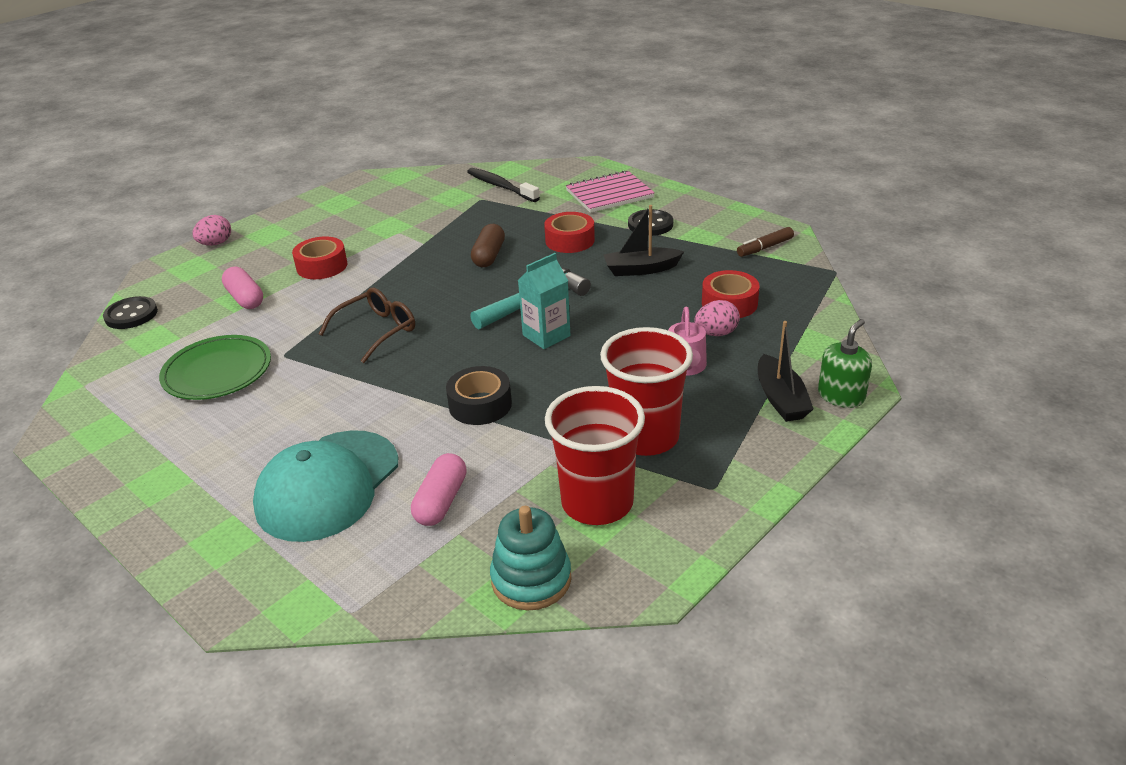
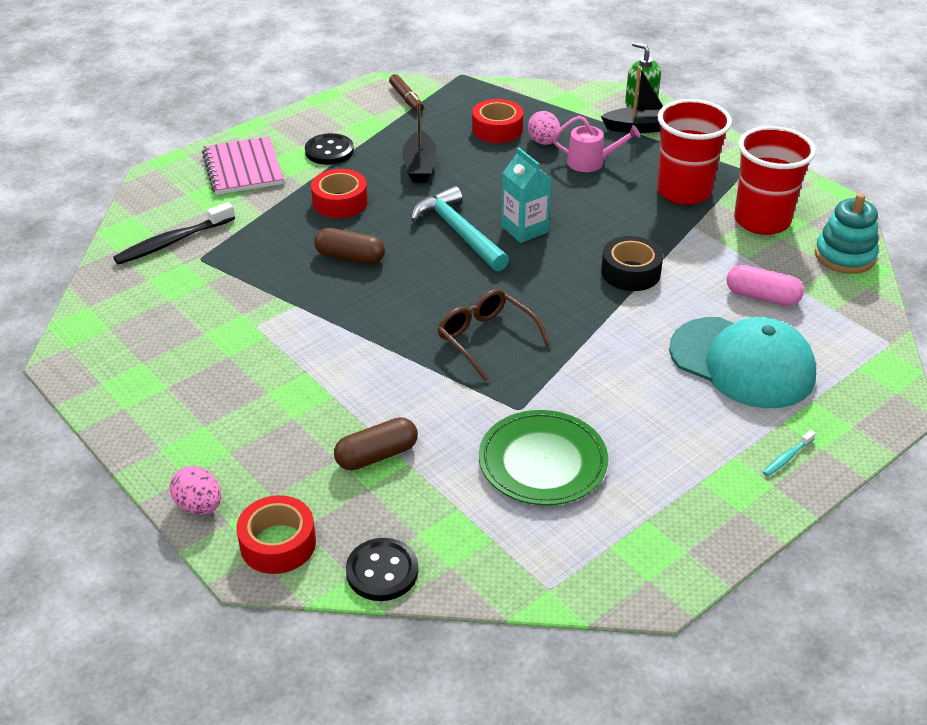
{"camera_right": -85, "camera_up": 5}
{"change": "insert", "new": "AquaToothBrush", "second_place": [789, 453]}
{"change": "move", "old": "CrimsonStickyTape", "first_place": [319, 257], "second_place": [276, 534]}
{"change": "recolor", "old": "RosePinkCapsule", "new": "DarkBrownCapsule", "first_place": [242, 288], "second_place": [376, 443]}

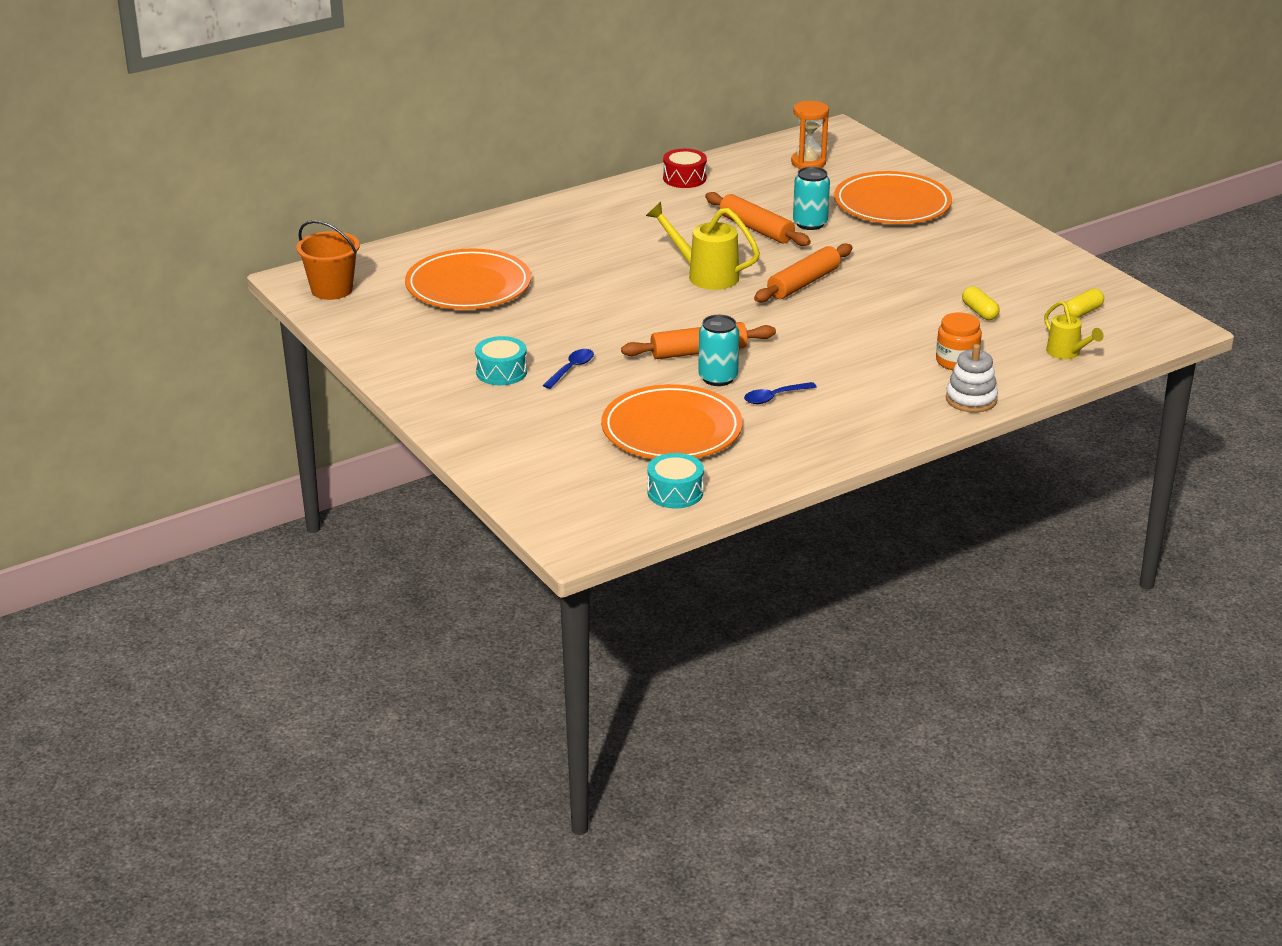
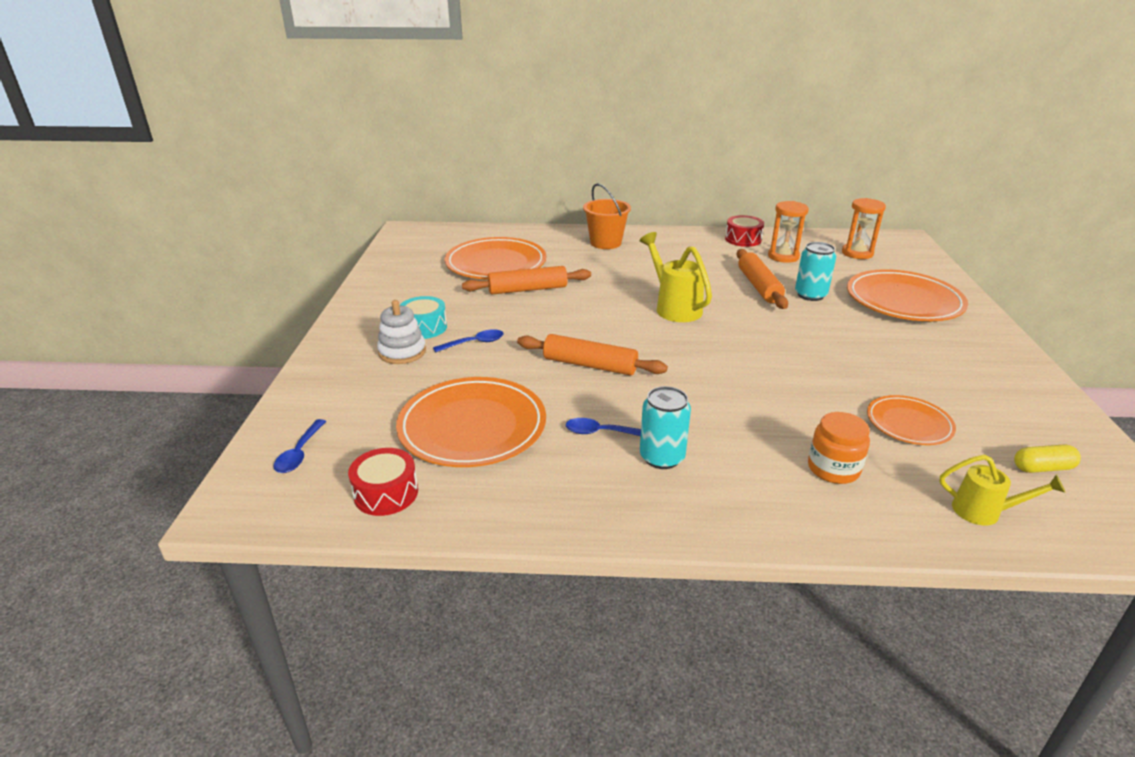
{"camera_right": 35, "camera_up": 0}
{"change": "insert", "new": "RoyalBlueSpoon", "second_place": [299, 446]}
{"change": "insert", "new": "OrangeColouredSandglass", "second_place": [788, 232]}
{"change": "move", "old": "OrangeColouredPail", "first_place": [328, 260], "second_place": [607, 216]}
{"change": "move", "old": "AquaTin", "first_place": [718, 350], "second_place": [665, 427]}
{"change": "move", "old": "OrangeColouredDoughRoller", "first_place": [803, 273], "second_place": [526, 280]}
{"change": "move", "old": "WhiteStackingToy", "first_place": [972, 378], "second_place": [401, 332]}
{"change": "replace", "old": "YellowCapsule", "new": "OrangeColouredPlate", "first_place": [981, 303], "second_place": [911, 420]}
{"change": "recolor", "old": "AquaSnareDrum", "new": "CrimsonSnareDrum", "first_place": [675, 480], "second_place": [383, 482]}
{"change": "rotate", "old": "YellowSprinklingCan", "first_place": [1074, 330], "second_place": [1002, 490], "degrees": -75}

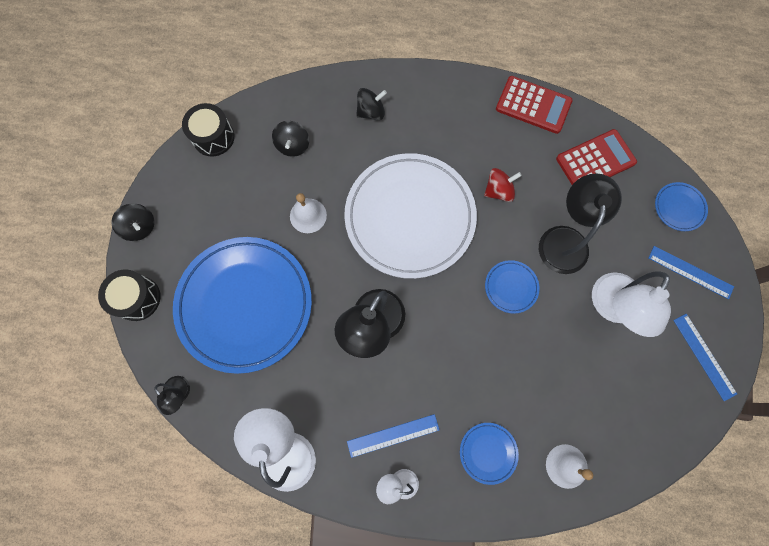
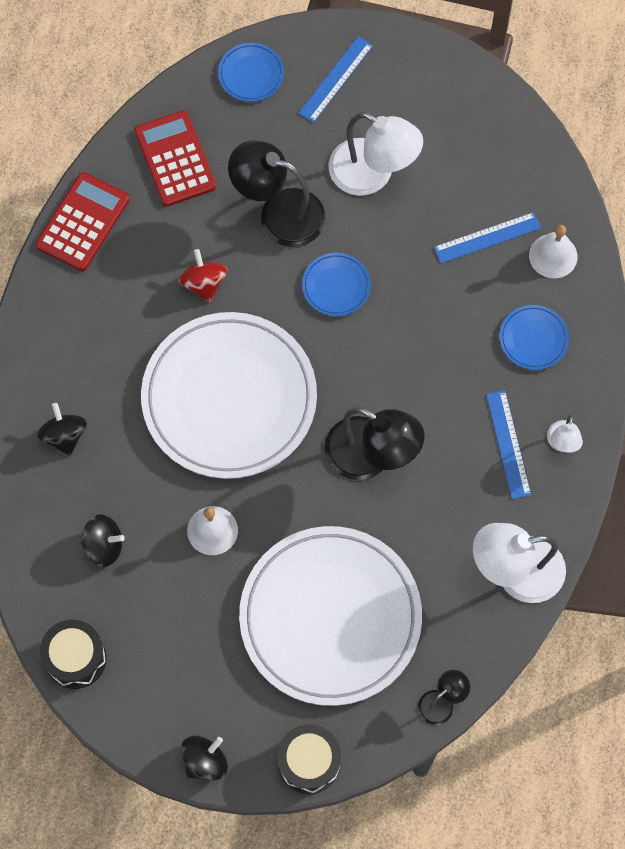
{"camera_right": -85, "camera_up": -5}
{"change": "move", "old": "RoyalBlueMeasuringStick", "first_place": [705, 357], "second_place": [487, 237]}
{"change": "recolor", "old": "RoyalBluePlate", "new": "WhitePlate", "first_place": [242, 305], "second_place": [330, 616]}

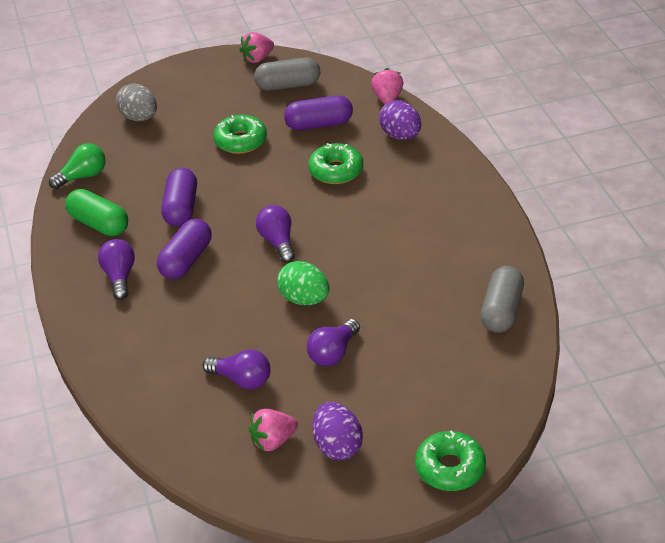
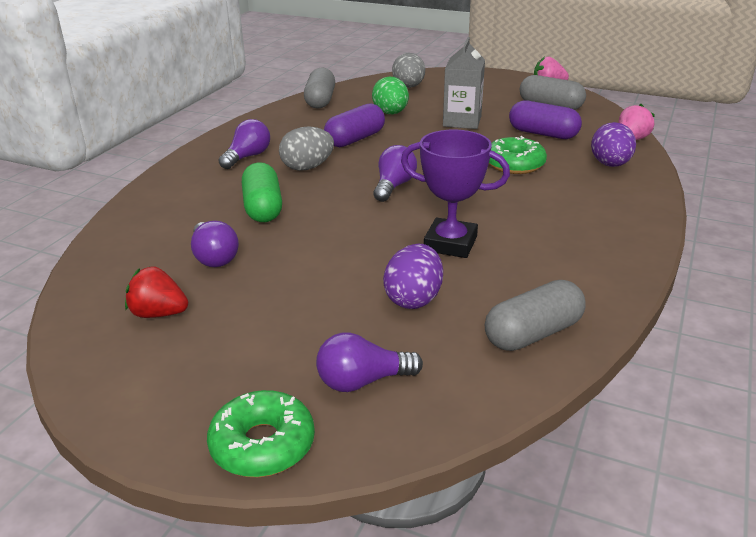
{"camera_right": 40, "camera_up": -10}
{"change": "insert", "new": "VioletTrophy", "second_place": [455, 194]}
{"change": "move", "old": "LeafGreenCapsule", "first_place": [96, 212], "second_place": [262, 192]}
{"change": "move", "old": "LeafGreenEgg", "first_place": [303, 283], "second_place": [390, 95]}
{"change": "move", "old": "VioletLightbulb", "first_place": [333, 342], "second_place": [369, 362]}
{"change": "move", "old": "VioletEgg", "first_place": [338, 431], "second_place": [413, 276]}
{"change": "replace", "old": "LeafGreenLightbulb", "new": "GrayCapsule", "first_place": [77, 166], "second_place": [319, 88]}
{"change": "replace", "old": "VioletCapsule", "new": "GrayEgg", "first_place": [184, 248], "second_place": [306, 148]}
{"change": "replace", "old": "LeafGreenGlazedDonut", "new": "GrayJuiceCarton", "first_place": [240, 134], "second_place": [464, 83]}
{"change": "recolor", "old": "RosePinkStrawberry", "new": "CrimsonStrawberry", "first_place": [273, 430], "second_place": [156, 292]}

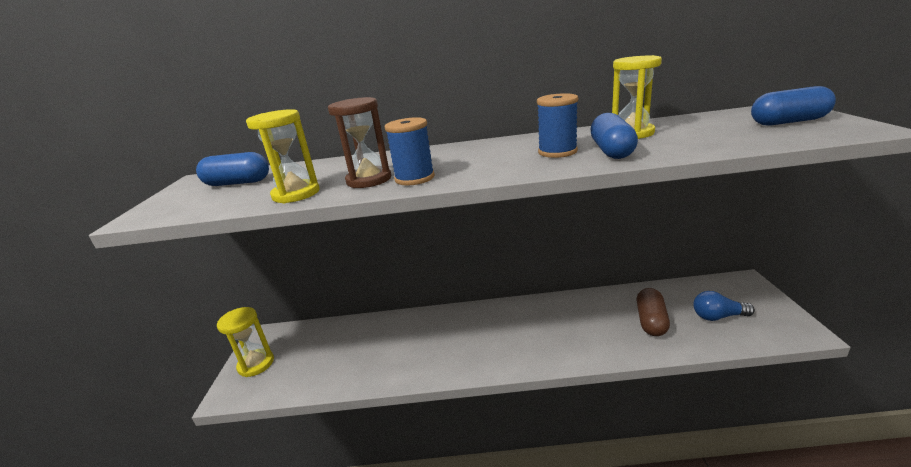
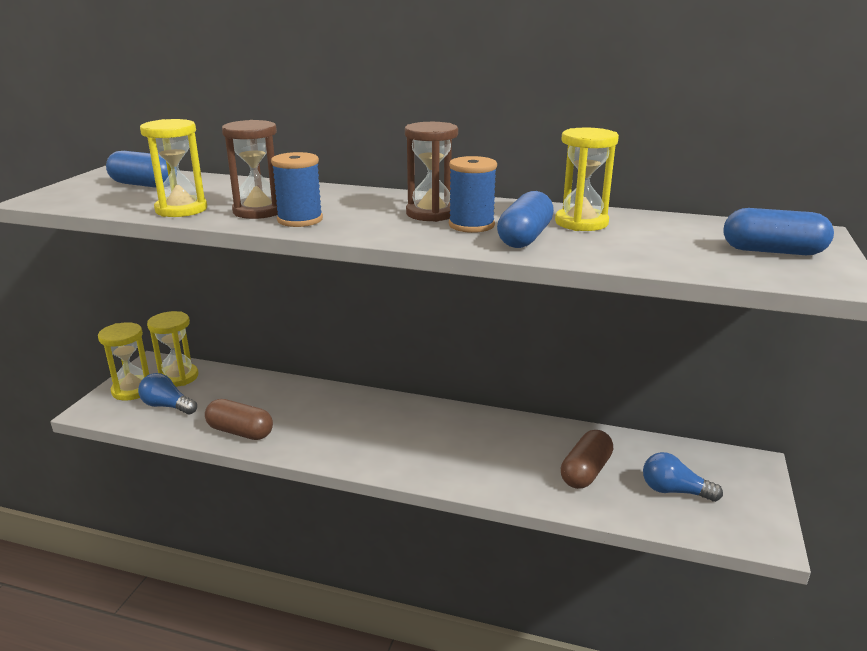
{"camera_right": 15, "camera_up": 0}
{"change": "insert", "new": "RoyalBlueLightbulb", "second_place": [167, 393]}
{"change": "insert", "new": "YellowSandglass", "second_place": [172, 349]}
{"change": "insert", "new": "DarkBrownCapsule", "second_place": [239, 419]}
{"change": "insert", "new": "DarkBrownSandglass", "second_place": [431, 172]}

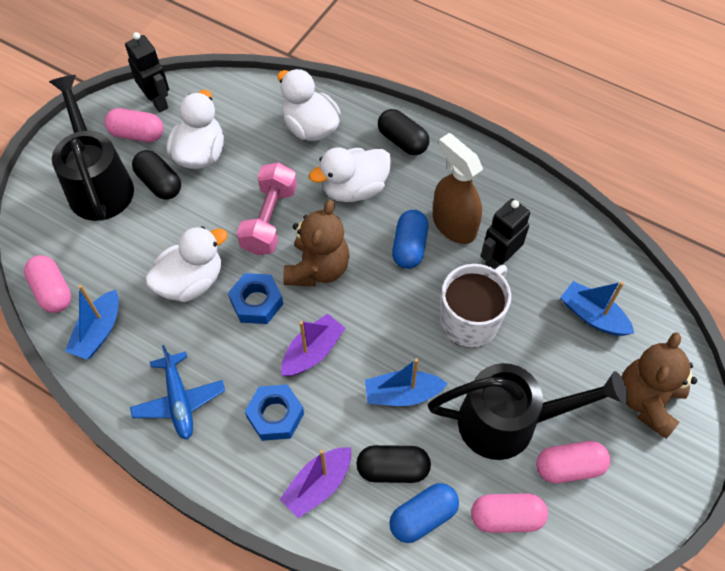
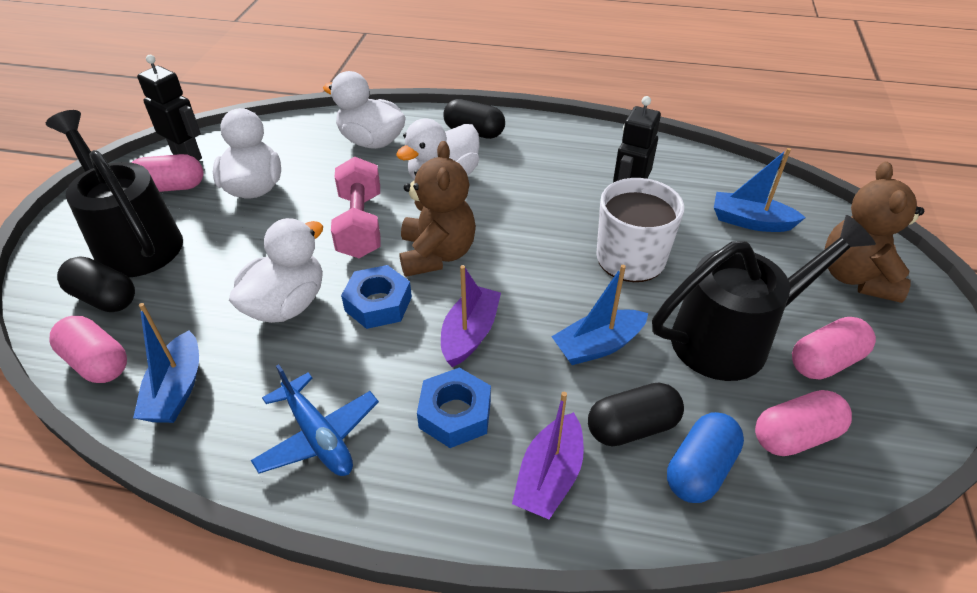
{"camera_right": -20, "camera_up": -15}
{"change": "delete", "old": "RoyalBlueCapsule", "first_place": [410, 239]}
{"change": "delete", "old": "DarkBrownSprayCleaner", "first_place": [458, 188]}
{"change": "move", "old": "JetBlackCapsule", "first_place": [156, 175], "second_place": [96, 284]}

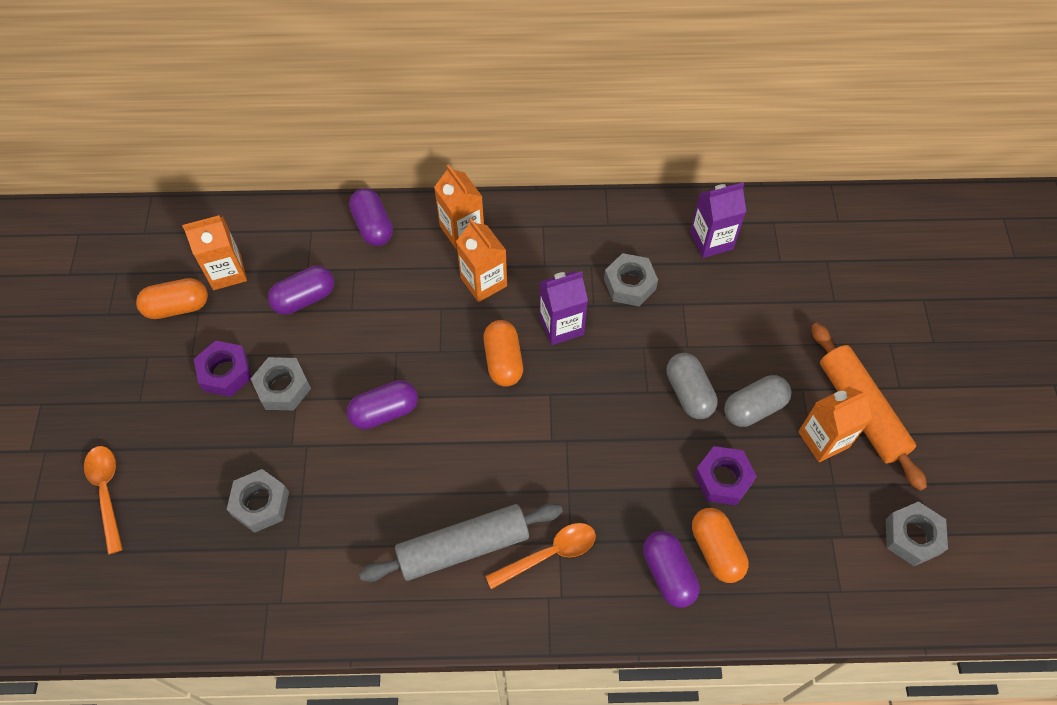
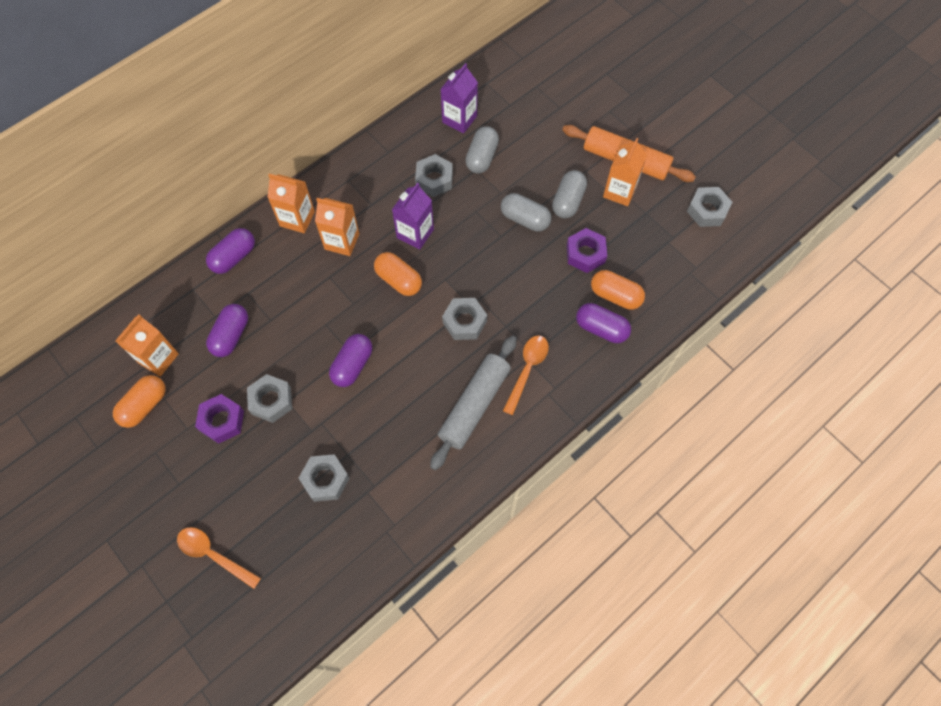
{"camera_right": -40, "camera_up": 5}
{"change": "insert", "new": "GrayNut", "second_place": [464, 319]}
{"change": "insert", "new": "GrayCapsule", "second_place": [482, 150]}
{"change": "rotate", "old": "VioletCapsule", "first_place": [371, 217], "second_place": [230, 251], "degrees": -75}

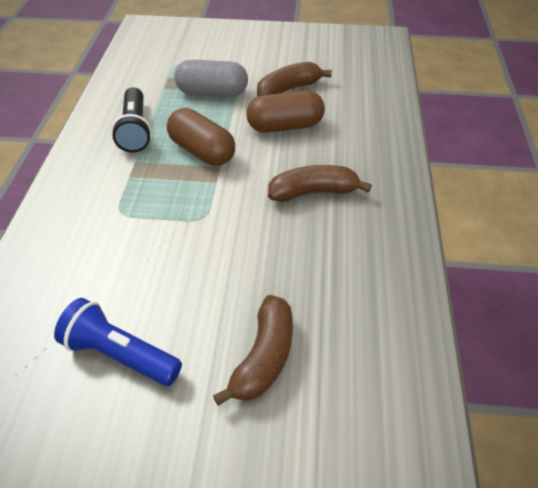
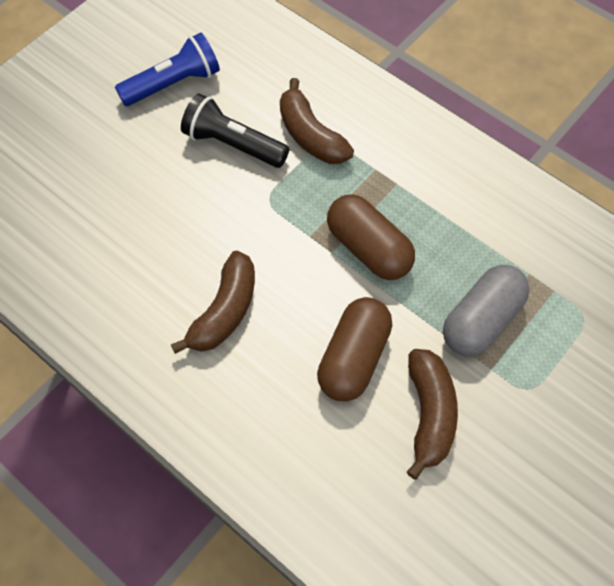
{"camera_right": 125, "camera_up": 15}
{"change": "move", "old": "JetBlackPocketTorch", "first_place": [131, 120], "second_place": [235, 130]}
{"change": "move", "old": "DarkBrownBanana", "first_place": [253, 350], "second_place": [317, 121]}
{"change": "rotate", "old": "DarkBrownCapsule", "first_place": [201, 137], "second_place": [371, 237], "degrees": 60}

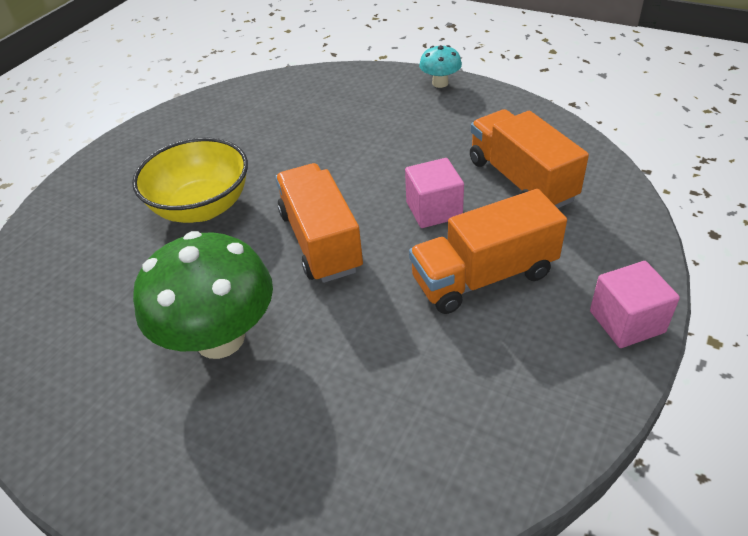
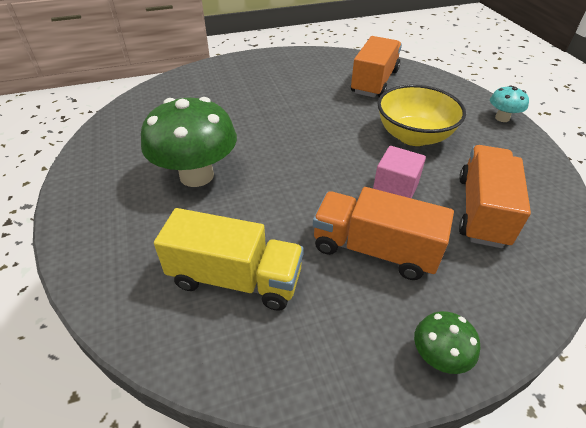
{"camera_right": 40, "camera_up": 0}
{"change": "insert", "new": "YellowLorry", "second_place": [229, 259]}
{"change": "move", "old": "YellowServingBowl", "first_place": [190, 180], "second_place": [421, 115]}
{"change": "move", "old": "OrangeColouredLorry", "first_place": [319, 223], "second_place": [376, 67]}
{"change": "replace", "old": "RosePinkCube", "new": "LeafGreenFungus", "first_place": [635, 304], "second_place": [447, 342]}

